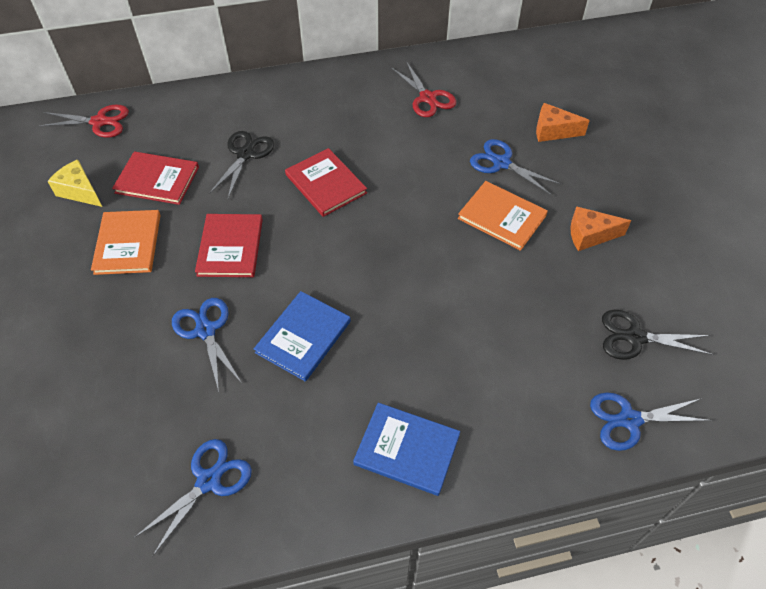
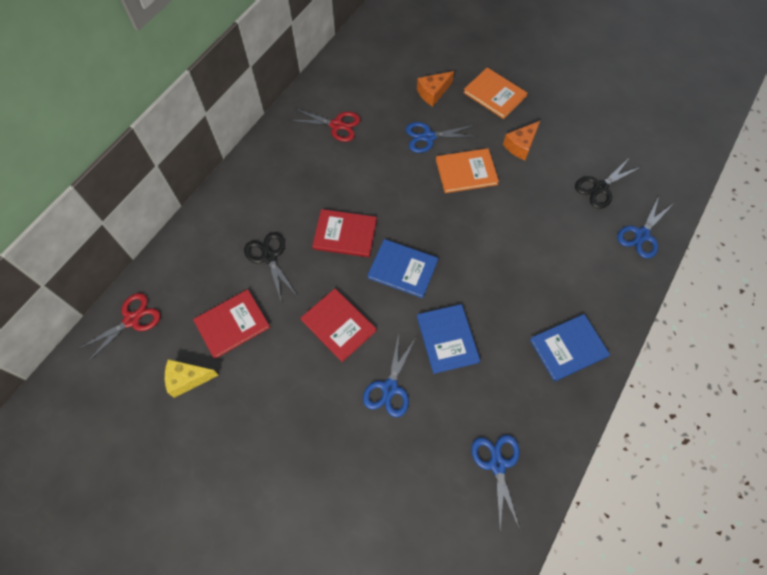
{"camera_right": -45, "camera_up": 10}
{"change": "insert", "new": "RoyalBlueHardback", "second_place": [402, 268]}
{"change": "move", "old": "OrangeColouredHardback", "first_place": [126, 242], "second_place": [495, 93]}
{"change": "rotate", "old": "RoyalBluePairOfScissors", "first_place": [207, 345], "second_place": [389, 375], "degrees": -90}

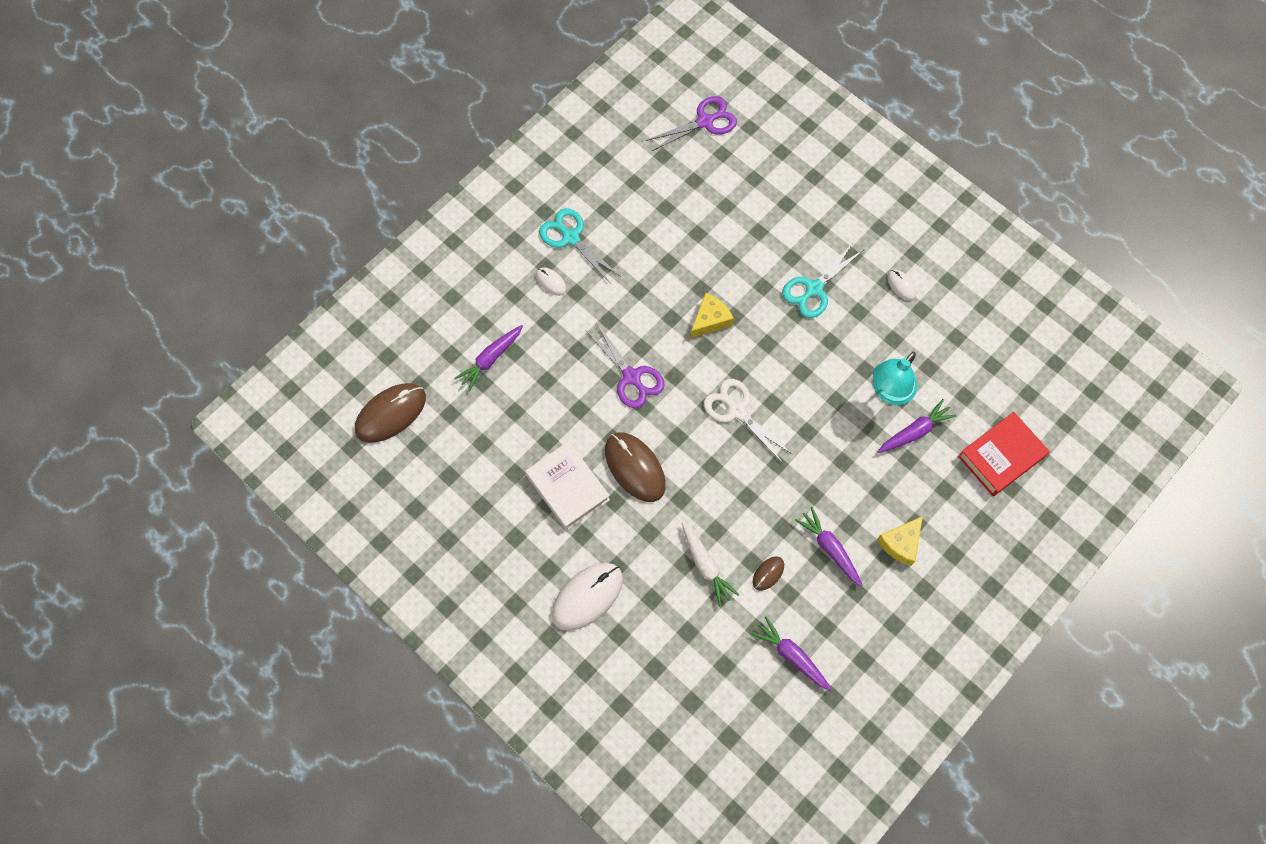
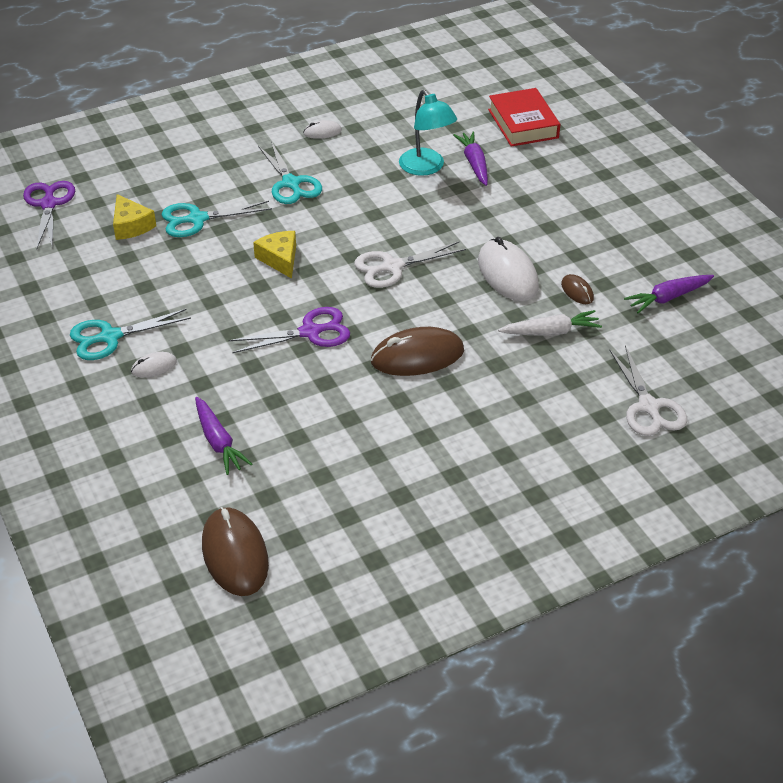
{"camera_right": -70, "camera_up": -25}
{"change": "delete", "old": "WhiteHardback", "first_place": [567, 485]}
{"change": "delete", "old": "VioletCarrot", "first_place": [829, 547]}
{"change": "insert", "new": "AquaPairOfScissors", "second_place": [216, 219]}
{"change": "insert", "new": "WhitePairOfScissors", "second_place": [648, 391]}
{"change": "move", "old": "WhitePcMouse", "first_place": [587, 597], "second_place": [508, 269]}
{"change": "move", "old": "YellowPieceOfCheese", "first_place": [900, 541], "second_place": [134, 217]}

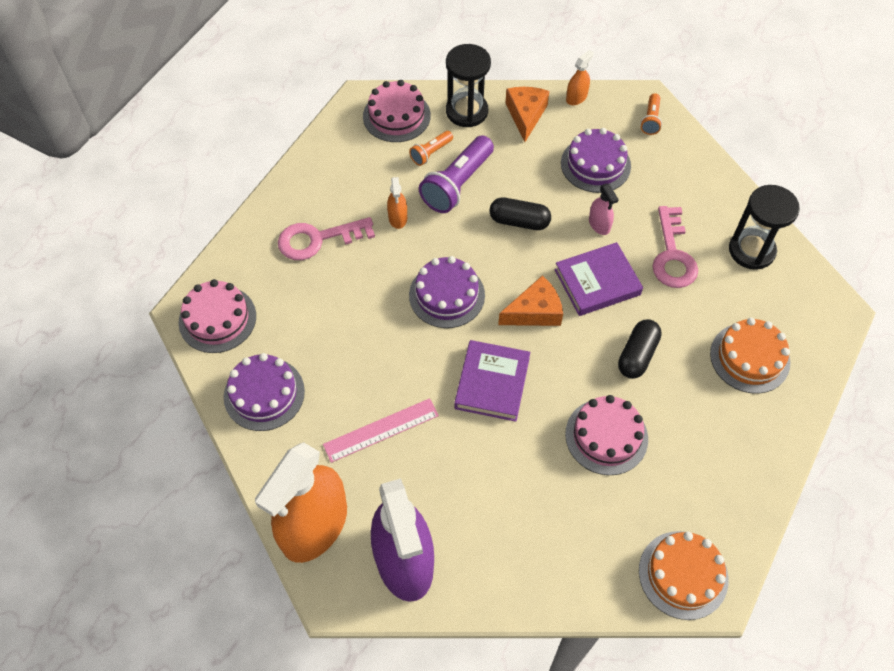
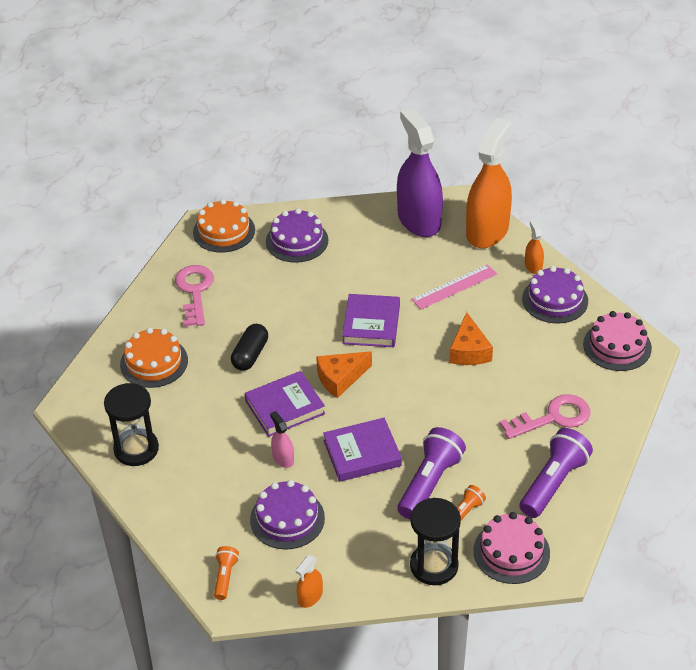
{"camera_right": 175, "camera_up": -15}
{"change": "delete", "old": "RosePinkLayerCake", "first_place": [606, 435]}
{"change": "insert", "new": "VioletPocketTorch", "second_place": [556, 473]}
{"change": "move", "old": "OrangeColouredSprayCleaner", "first_place": [397, 203], "second_place": [534, 247]}
{"change": "move", "old": "VioletLayerCake", "first_place": [447, 292], "second_place": [297, 235]}
{"change": "move", "old": "OrangeColouredPieceOfCheese", "first_place": [527, 114], "second_place": [471, 338]}
{"change": "move", "old": "RosePinkLatchkey", "first_place": [675, 247], "second_place": [194, 295]}
{"change": "replace", "old": "JetBlackCapsule", "new": "VioletHardback", "first_place": [520, 213], "second_place": [362, 450]}

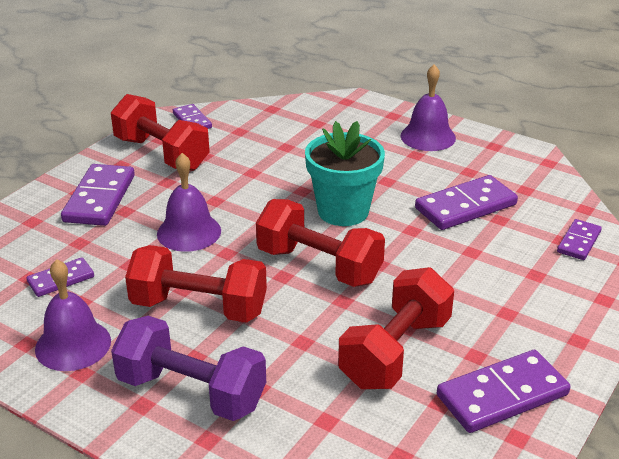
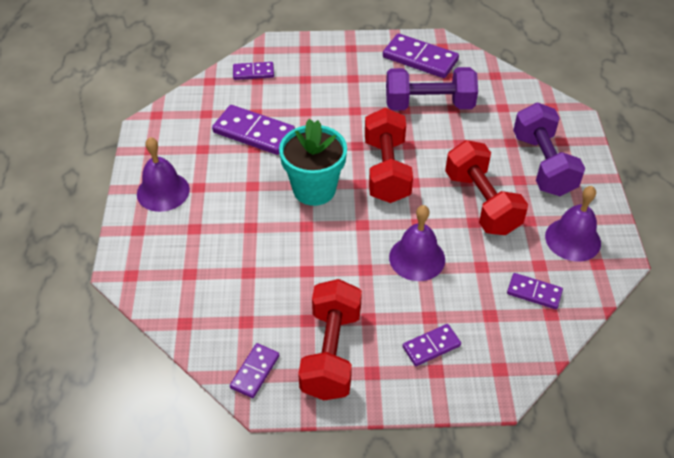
{"camera_right": -125, "camera_up": 15}
{"change": "recolor", "old": "CrimsonHandWeight", "new": "VioletHandWeight", "first_place": [396, 328], "second_place": [432, 89]}
{"change": "resize", "old": "VioletDominoTile", "first_place": [98, 195], "second_place": [432, 345], "factor": 0.57}

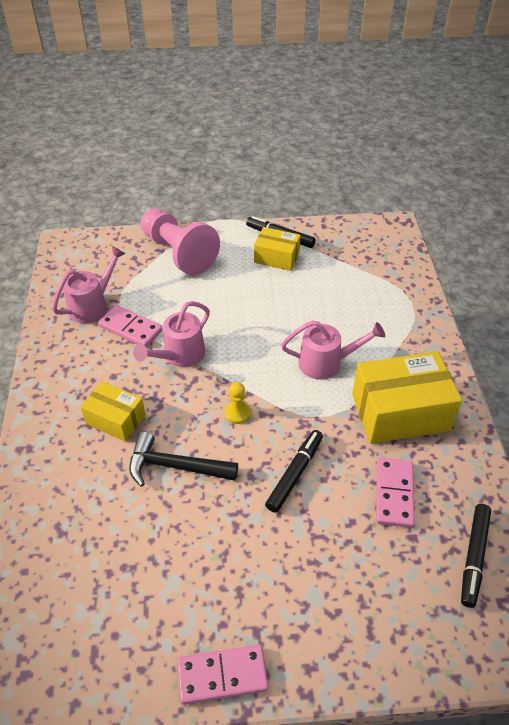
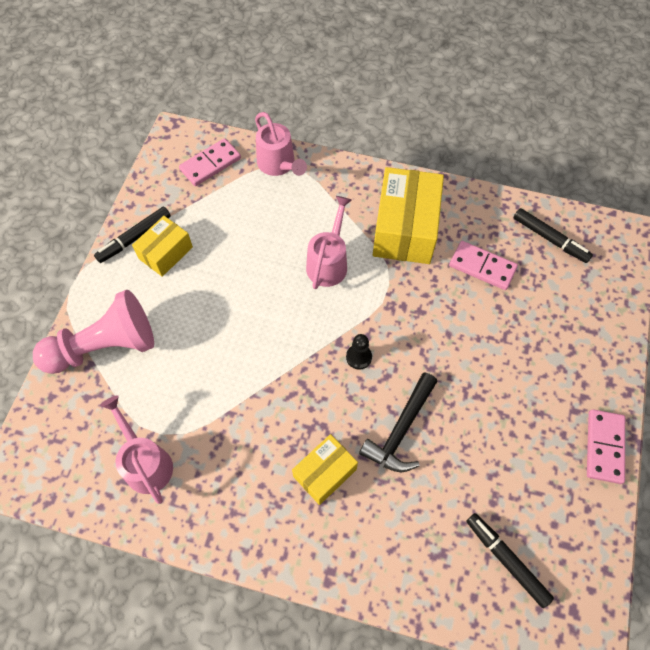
{"camera_right": -70, "camera_up": 15}
{"change": "move", "old": "RosePinkDominoTile", "first_place": [130, 326], "second_place": [210, 162]}
{"change": "move", "old": "RosePinkSprinklingCan", "first_place": [171, 334], "second_place": [281, 144]}
{"change": "move", "old": "JetBlackMarker", "first_place": [294, 471], "second_place": [510, 560]}
{"change": "recolor", "old": "YellowGamePawn", "new": "JetBlackGamePawn", "first_place": [238, 403], "second_place": [359, 352]}

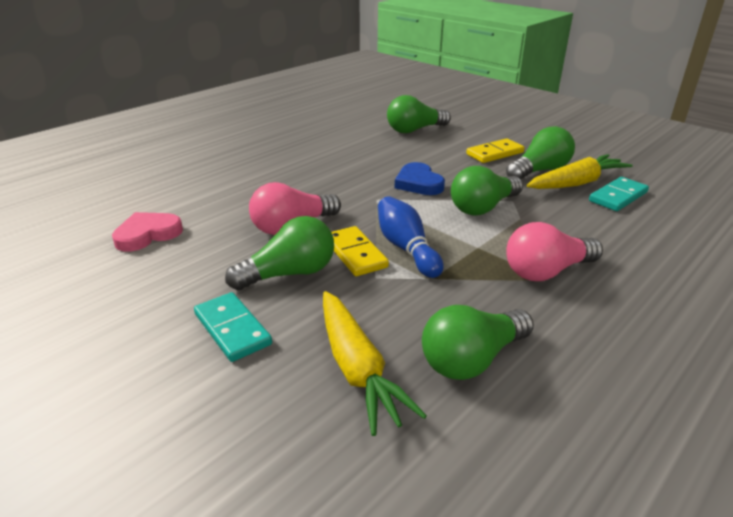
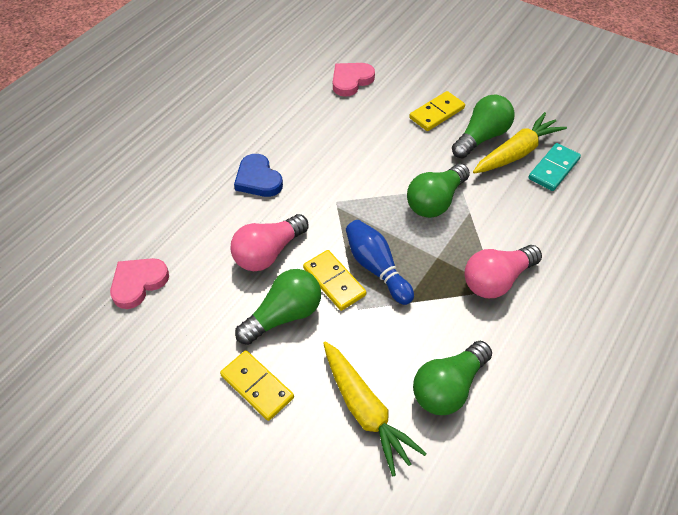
{"camera_right": -10, "camera_up": 20}
{"change": "move", "old": "RoyalBlueLoveHeart", "first_place": [420, 178], "second_place": [258, 175]}
{"change": "replace", "old": "LeafGreenLightbulb", "new": "RosePinkLoveHeart", "first_place": [419, 114], "second_place": [354, 80]}
{"change": "recolor", "old": "AquaDominoTile", "new": "YellowDominoTile", "first_place": [233, 327], "second_place": [257, 385]}

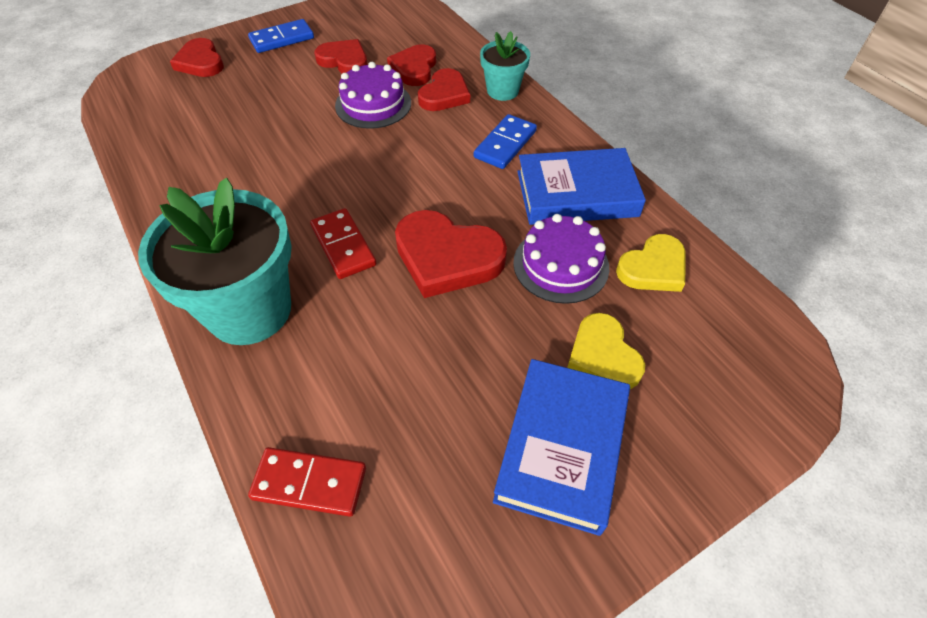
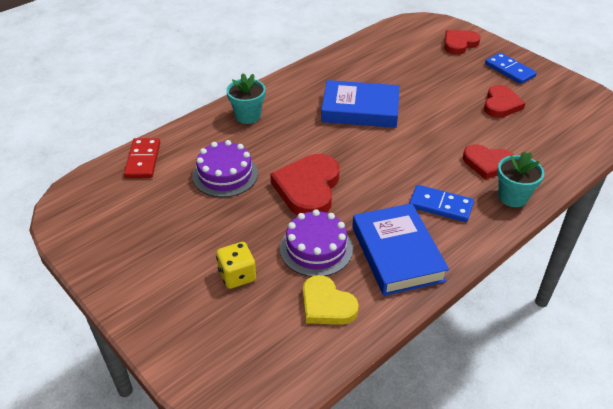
{"camera_right": 80, "camera_up": -10}
{"change": "delete", "old": "CrimsonDominoTile", "first_place": [343, 243]}
{"change": "delete", "old": "CrimsonLoveHeart", "first_place": [411, 65]}
{"change": "move", "old": "VioletLayerCake", "first_place": [373, 95], "second_place": [225, 168]}
{"change": "move", "old": "RoyalBlueHardback", "first_place": [561, 447], "second_place": [360, 104]}
{"change": "replace", "old": "YellowLoveHeart", "new": "YellowDice", "first_place": [606, 351], "second_place": [236, 265]}
{"change": "resize", "old": "AquaPlantPot", "first_place": [215, 261], "second_place": [246, 98], "factor": 0.52}

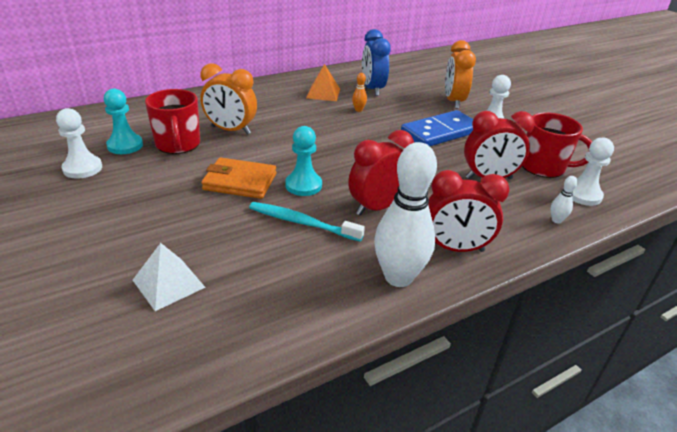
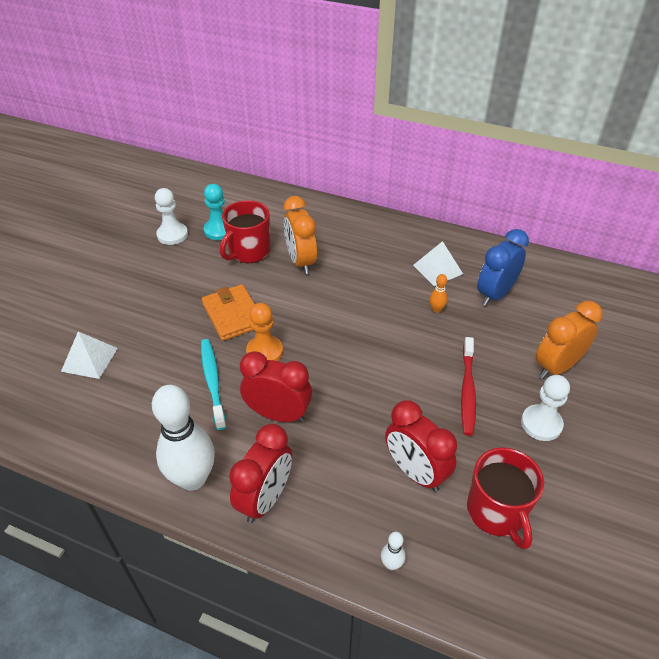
{"camera_right": 55, "camera_up": 10}
{"change": "delete", "old": "WhiteGamePawn", "first_place": [593, 172]}
{"change": "replace", "old": "RoyalBlueDominoTile", "new": "CrimsonToothBrush", "first_place": [437, 128], "second_place": [468, 386]}
{"change": "recolor", "old": "AquaGamePawn", "new": "OrangeColouredGamePawn", "first_place": [303, 161], "second_place": [264, 332]}
{"change": "recolor", "old": "OrangeColouredPyramid", "new": "WhitePyramid", "first_place": [323, 82], "second_place": [438, 263]}
{"change": "rotate", "old": "CrimsonBedsideClock", "first_place": [468, 211], "second_place": [260, 473], "degrees": -120}

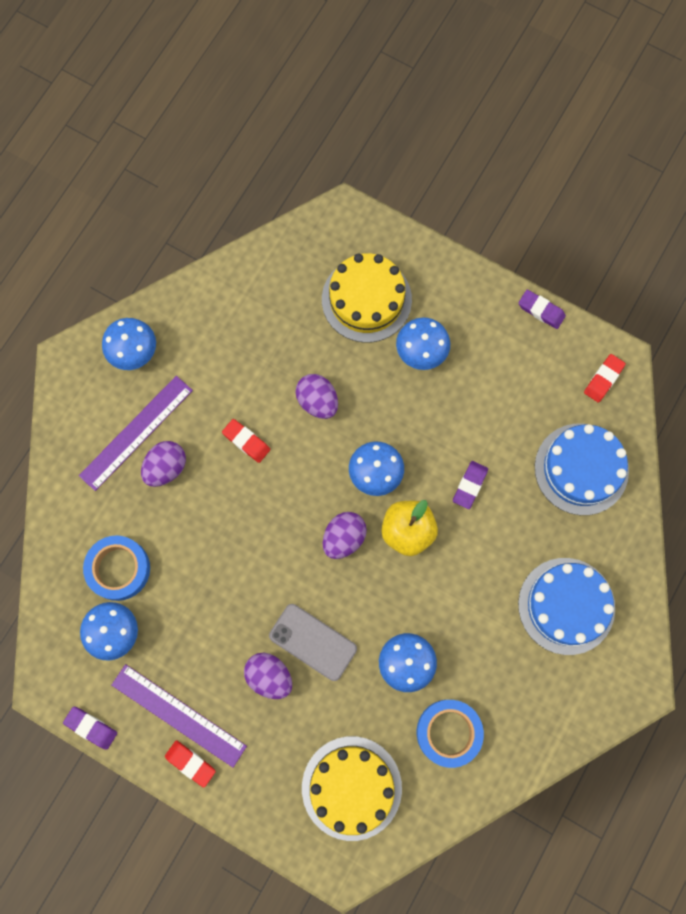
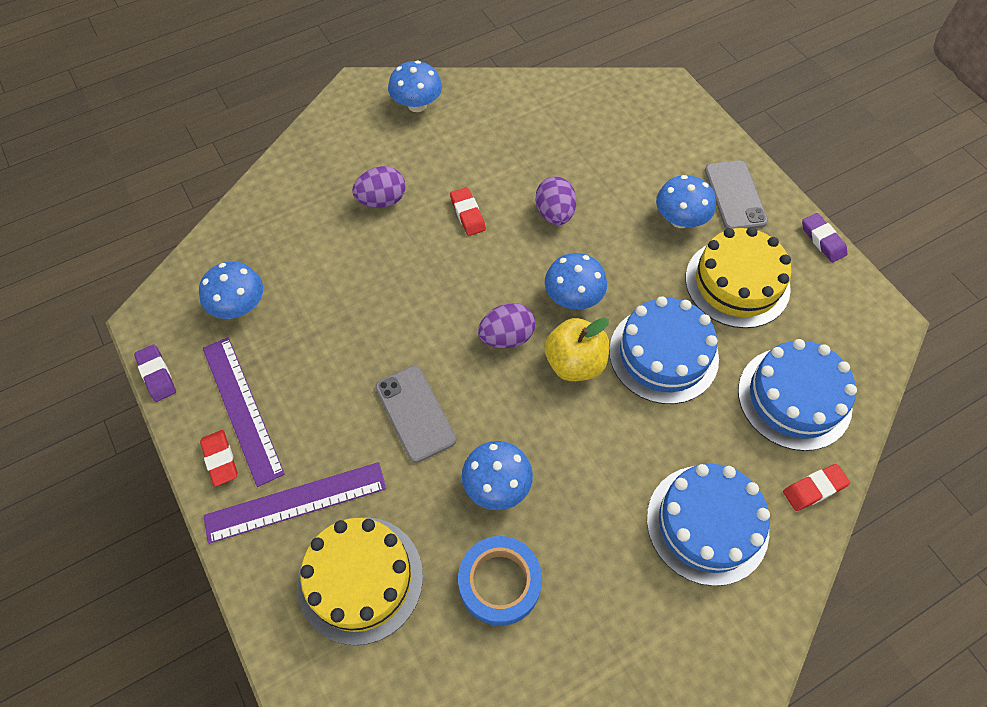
{"camera_right": 30, "camera_up": -15}
{"change": "delete", "old": "RoyalBlueStickyTape", "first_place": [116, 568]}
{"change": "delete", "old": "VioletEgg", "first_place": [268, 676]}
{"change": "insert", "new": "GrayPhone", "second_place": [736, 194]}
{"change": "move", "old": "VioletMeasuringStick", "first_place": [136, 433], "second_place": [294, 503]}
{"change": "move", "old": "YellowLayerCake", "first_place": [367, 298], "second_place": [738, 277]}
{"change": "move", "old": "CrimsonPencilEraser", "first_place": [605, 378], "second_place": [816, 487]}
{"change": "replace", "old": "VioletPencilEraser", "new": "RoyalBlueLayerCake", "first_place": [470, 485], "second_place": [664, 350]}

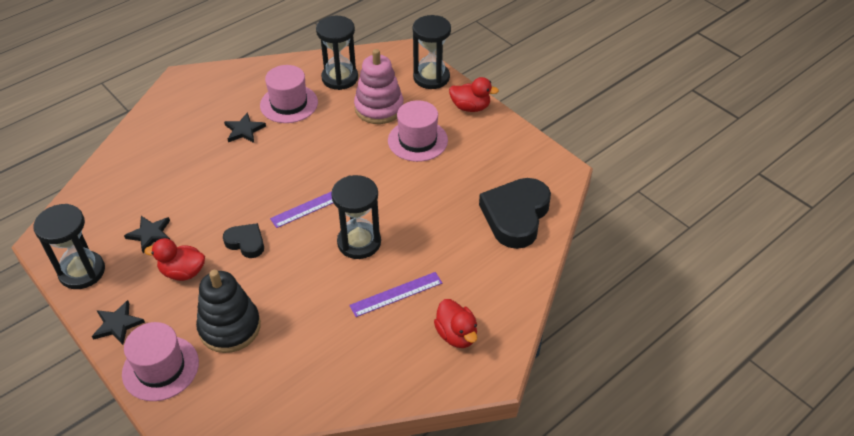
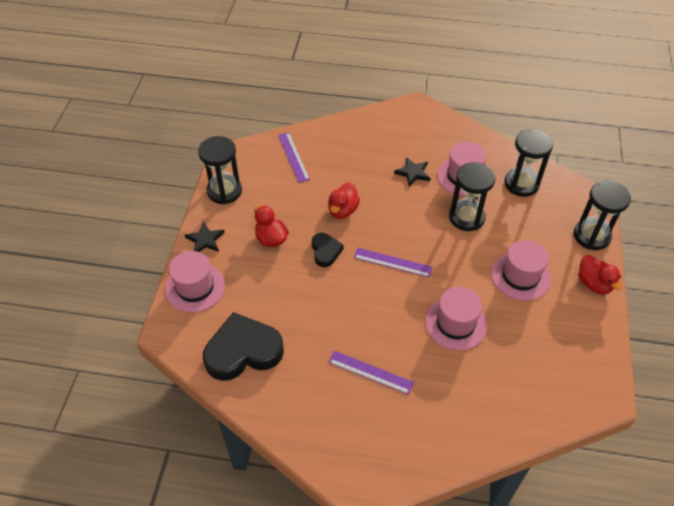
{"camera_right": 50, "camera_up": 5}
{"change": "delete", "old": "JetBlackStarShape", "first_place": [147, 234]}
{"change": "delete", "old": "JetBlackStackingToy", "first_place": [228, 311]}
{"change": "delete", "old": "RosePinkStackingToy", "first_place": [378, 86]}
{"change": "insert", "new": "VioletMeasuringStick", "second_place": [294, 157]}
{"change": "insert", "new": "RosePinkTopHat", "second_place": [456, 319]}
{"change": "move", "old": "JetBlackSandglass", "first_place": [356, 217], "second_place": [472, 196]}
{"change": "move", "old": "CrimsonRubberDuck", "first_place": [455, 323], "second_place": [344, 201]}
{"change": "move", "old": "JetBlackLoveHeart", "first_place": [515, 213], "second_place": [243, 346]}

